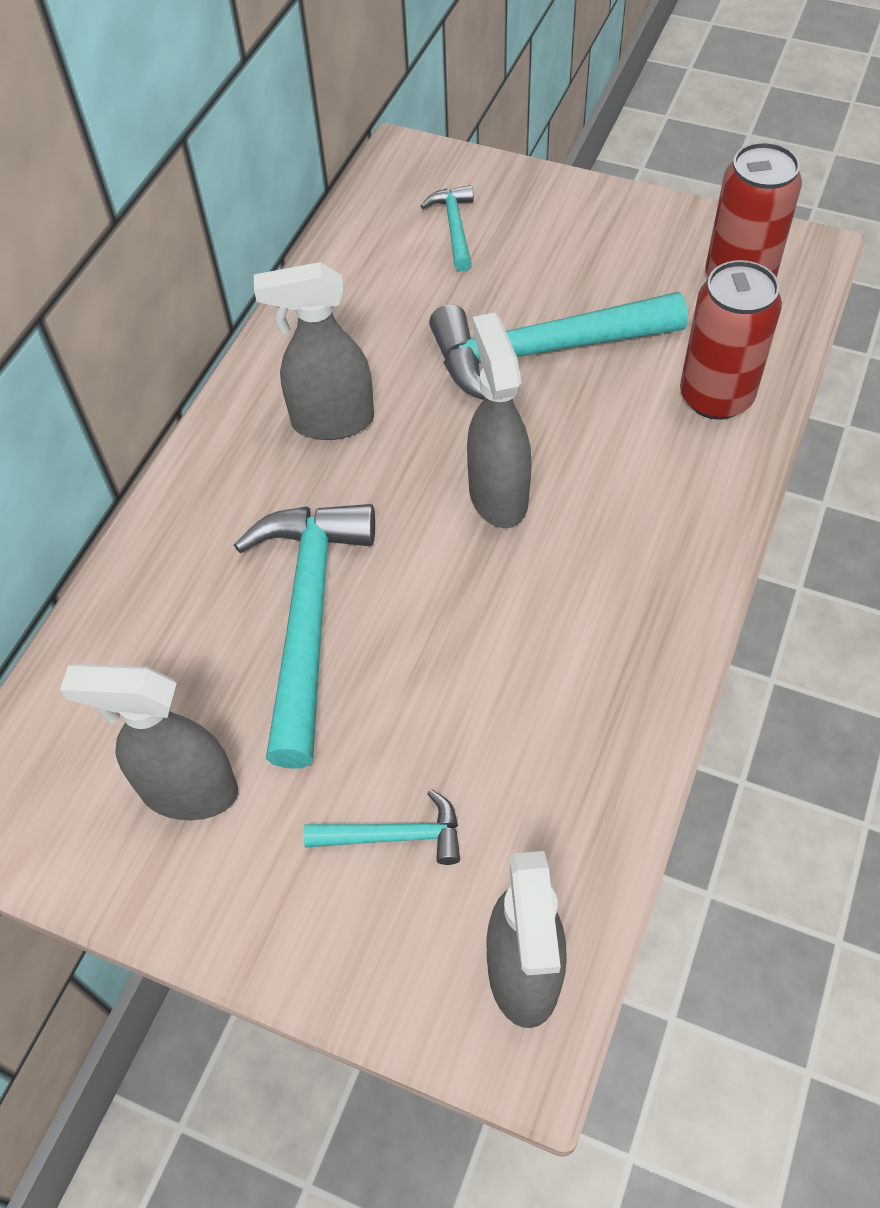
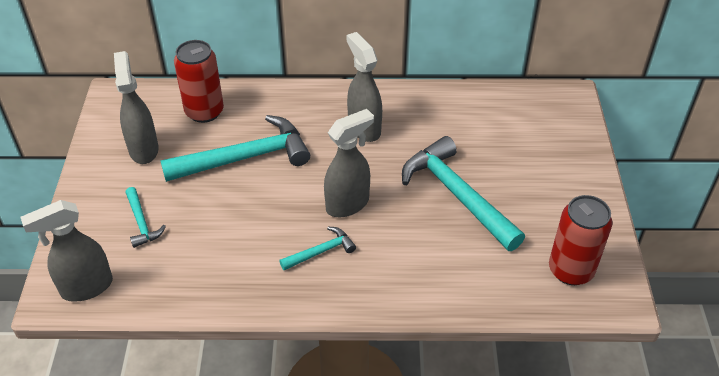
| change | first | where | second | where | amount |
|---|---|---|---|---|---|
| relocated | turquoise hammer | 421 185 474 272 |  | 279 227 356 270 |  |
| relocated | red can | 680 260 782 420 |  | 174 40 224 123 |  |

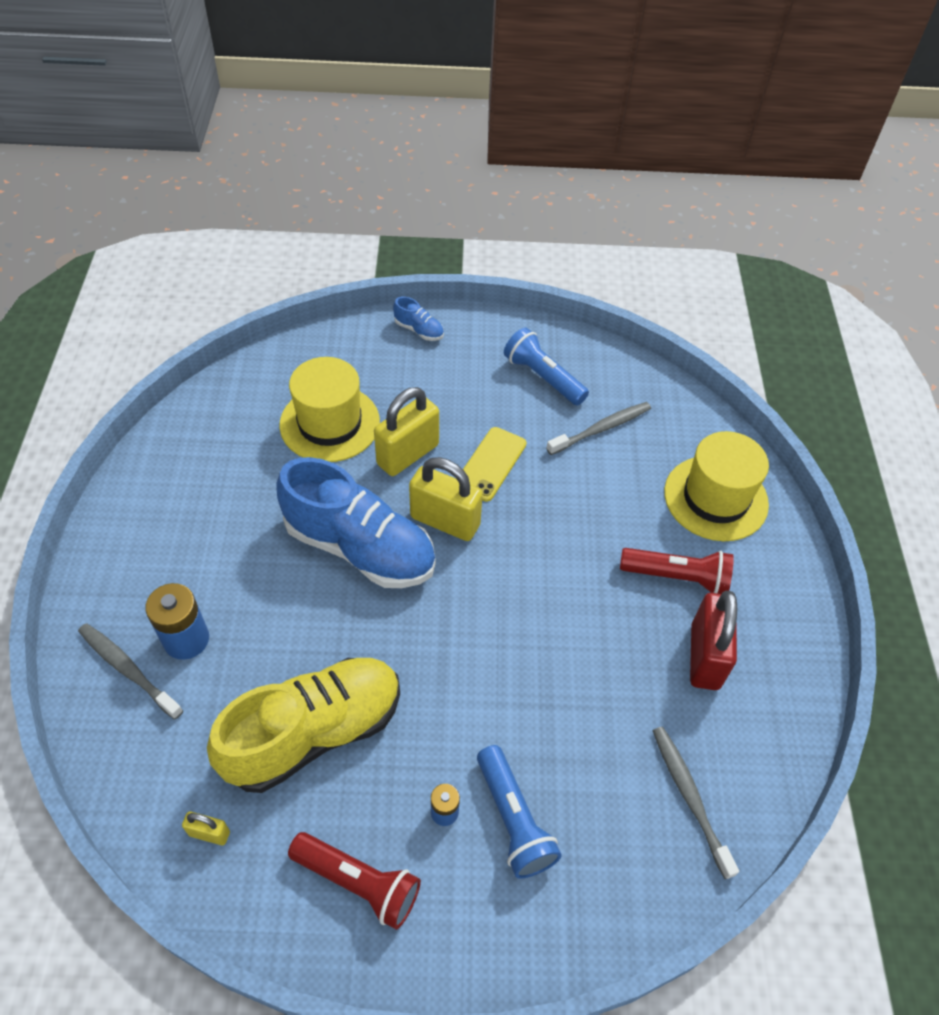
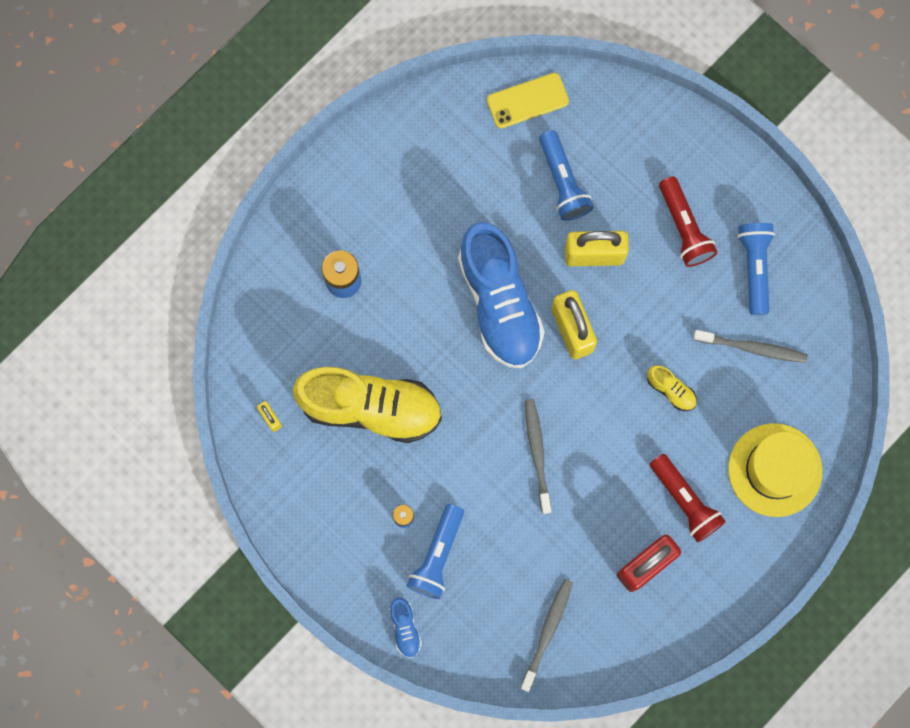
| change | first | where | second | where | amount |
|---|---|---|---|---|---|
| relocated | blue shoe | 393 297 444 341 |  | 389 597 422 658 |  |
| exchanged | yellow hat | 280 357 380 462 | blue flashlight | 539 130 593 221 |  |
| relocated | yellow phone | 463 427 526 502 |  | 487 73 569 128 |  |
| relocated | grey toothbrush | 78 623 183 720 |  | 525 399 551 514 |  |
| relocated | red flashlight | 288 832 421 930 |  | 659 176 718 267 |  |
| appeared |  |  | yellow shoe | 647 365 696 411 |  |

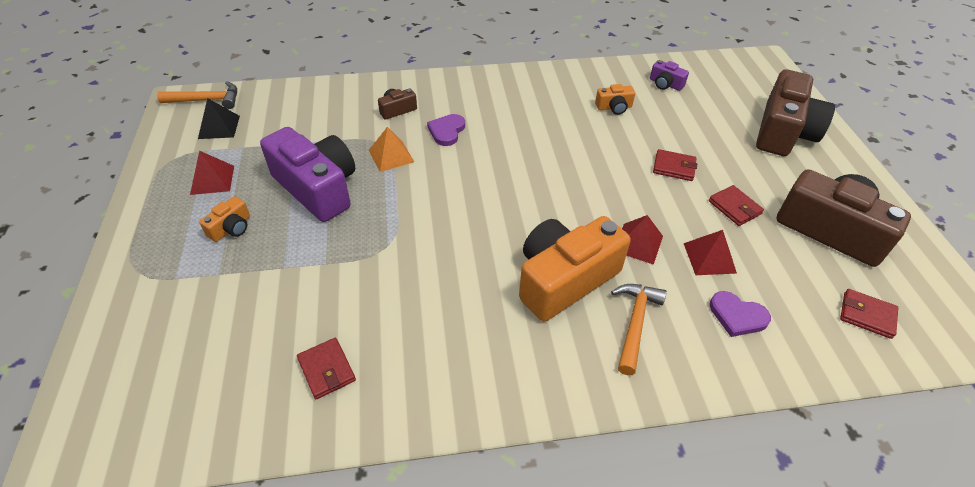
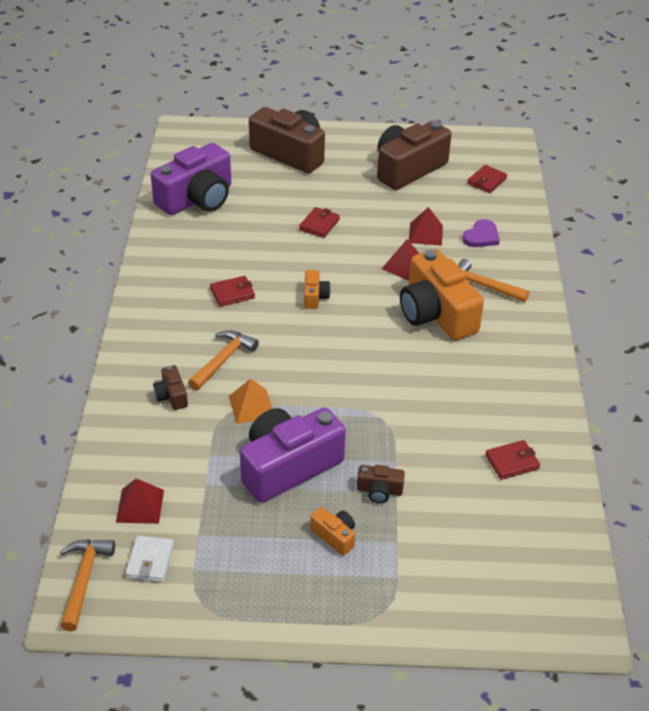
| change | first | where | second | where | amount |
|---|---|---|---|---|---|
| size | purple camera | 650 60 689 91 |  | 151 143 231 215 | x2.29 |
| relocated | orange camera | 595 84 635 115 |  | 304 270 331 309 |  |
| exchanged | black pyramid | 198 98 240 139 | white wallet | 125 536 174 582 |  |
| exchanged | purple heart | 427 114 465 146 | orange hammer | 188 330 259 391 |  |
| relocated | red pyramid | 190 151 234 195 |  | 116 478 164 524 |  |
| relocated | red wallet | 709 185 764 226 |  | 210 276 255 307 |  |
| appeared |  |  | brown camera | 357 465 405 503 |  |

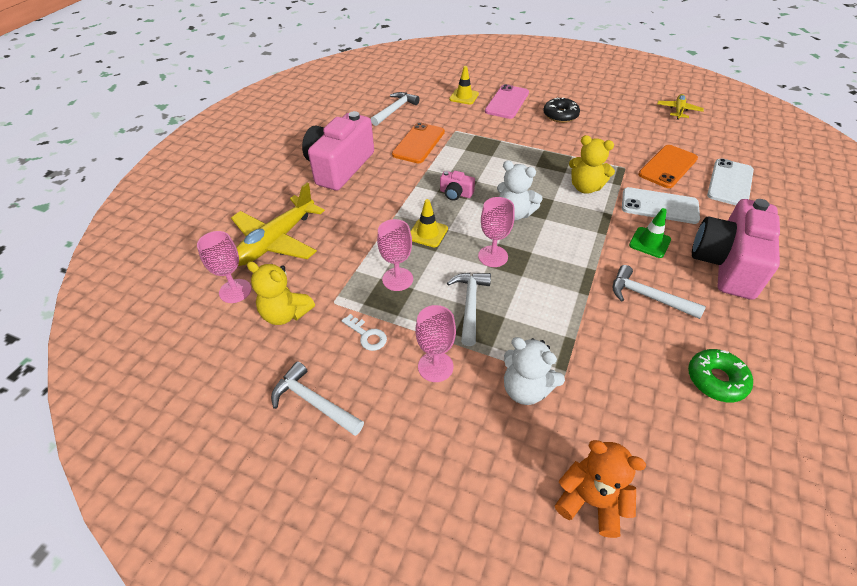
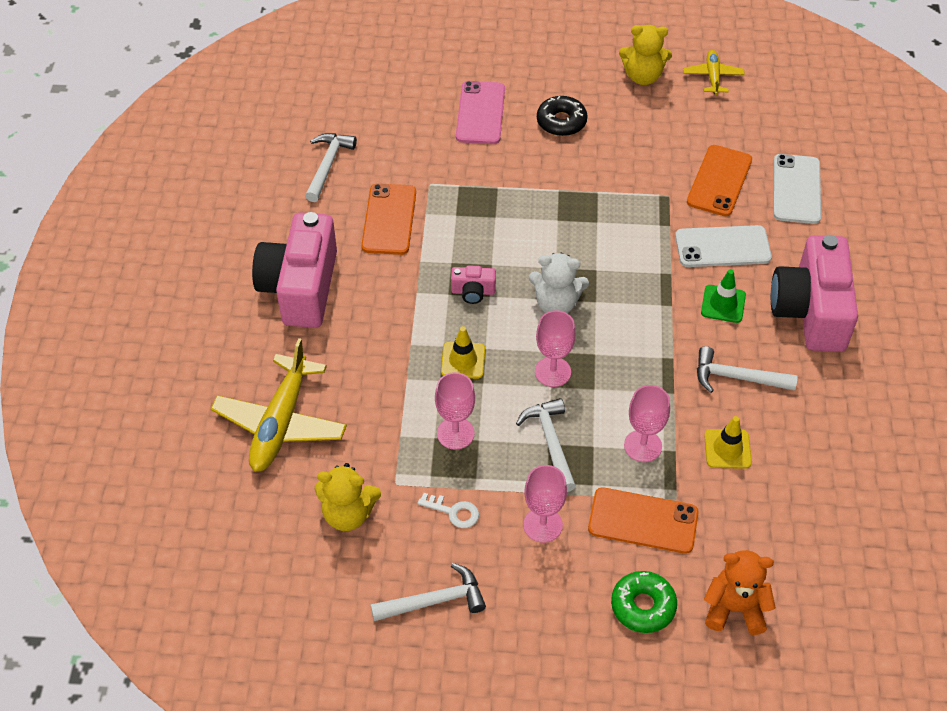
| change | first | where | second | where | amount |
|---|---|---|---|---|---|
| relocated | yellow traffic cone | 449 66 479 105 |  | 704 416 752 469 |  |
| relocated | yellow teddy bear | 569 135 615 194 |  | 619 25 672 85 |  |
| relocated | pink goblet | 197 231 251 303 |  | 624 385 670 462 |  |
| exchanged | white teddy bear | 504 337 565 405 | orange phone | 588 487 699 554 |  |
| relocated | green donut | 688 349 753 402 |  | 611 571 677 633 |  |
| spun | white hammer | 271 361 364 436 |  | 371 563 486 621 | 150 degrees clockwise |

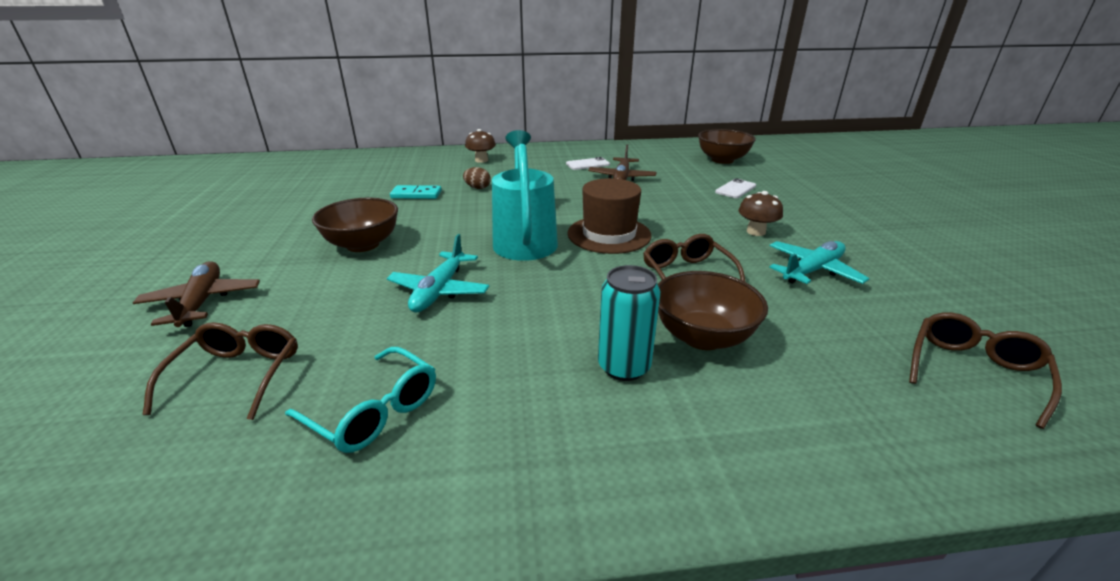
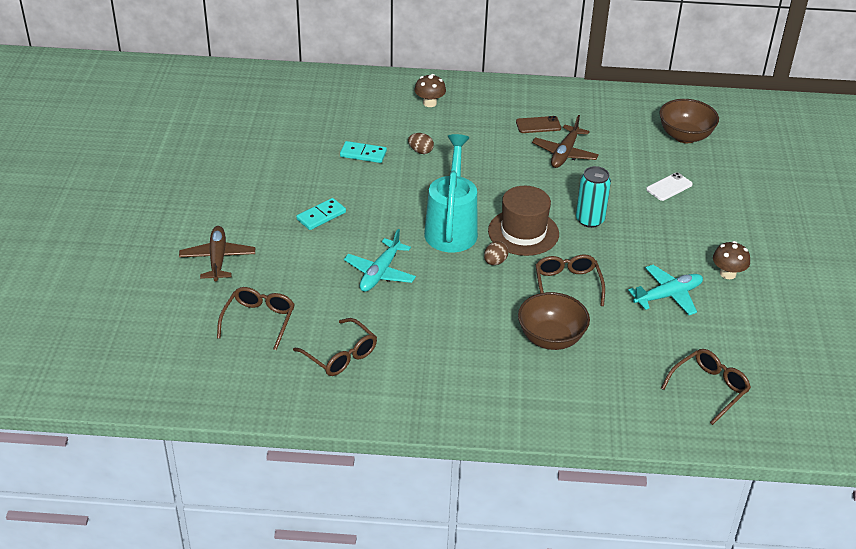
| change | first | where | second | where | amount |
|---|---|---|---|---|---|
| colour | white phone | 566 157 610 170 | brown phone | 516 116 561 133 |  |
| relocated | brown mushroom | 738 191 783 236 |  | 713 241 750 279 |  |
| exchanged | brown bowl | 312 198 398 252 | turquoise domino | 296 198 346 230 |  |
| relocated | turquoise can | 598 265 660 381 |  | 576 166 611 228 |  |
| colour | turquoise glasses | 285 347 436 453 | brown glasses | 293 318 377 376 |  |
| appeared |  |  | brown egg | 484 241 508 265 |  |

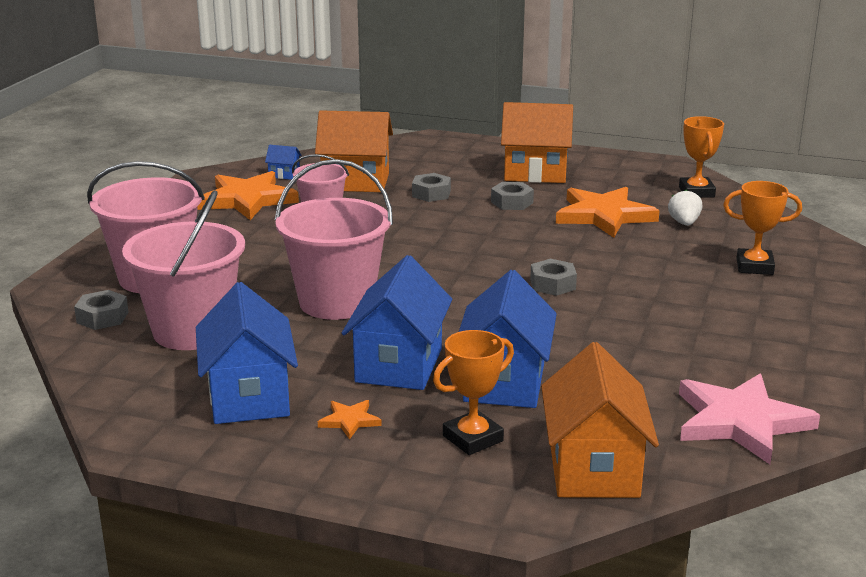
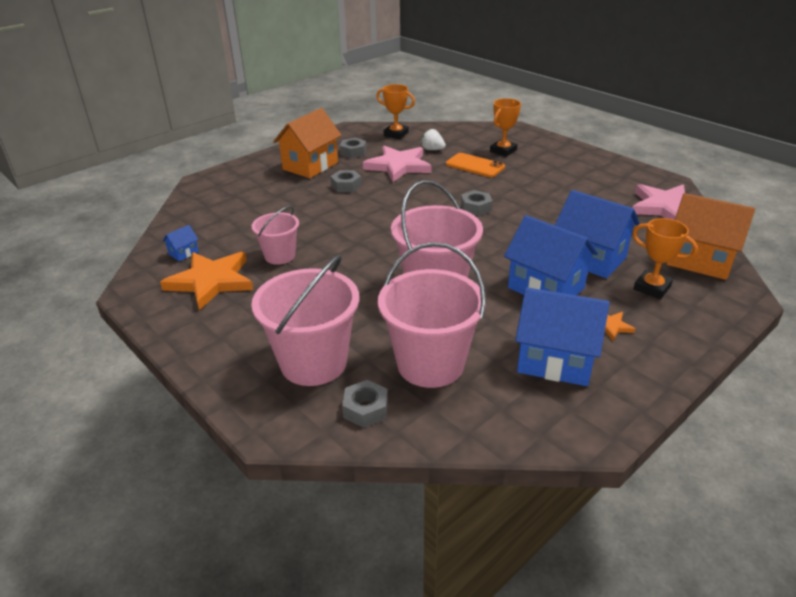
| change | first | where | second | where | amount |
|---|---|---|---|---|---|
| missing | orange house | 315 110 393 192 |  |  |  |
| relocated | grey nut | 412 173 451 202 |  | 340 138 366 158 |  |
| colour | orange star | 556 187 659 238 | pink star | 363 146 431 182 |  |
| spun | orange trophy | 433 330 514 455 |  | 632 218 698 299 | 45 degrees counterclockwise |
| appeared |  |  | orange phone | 446 153 505 177 |  |

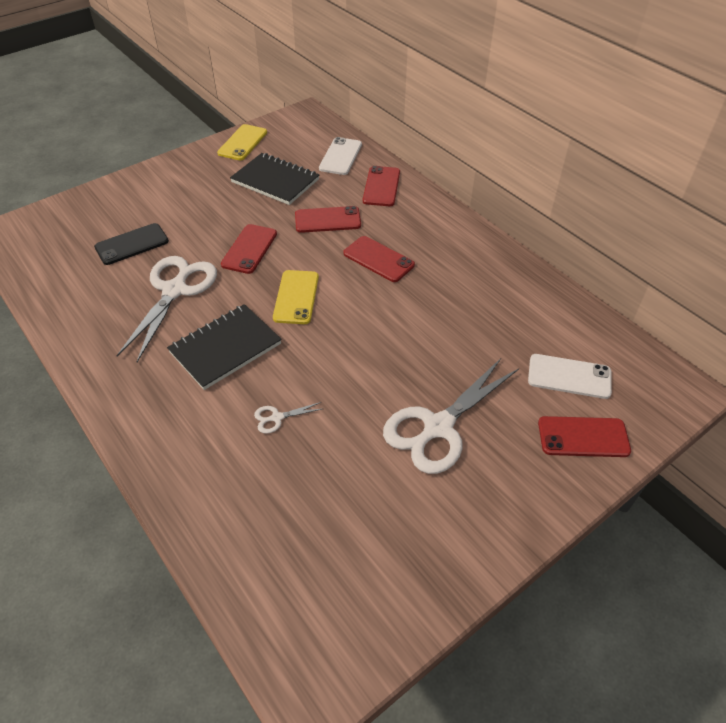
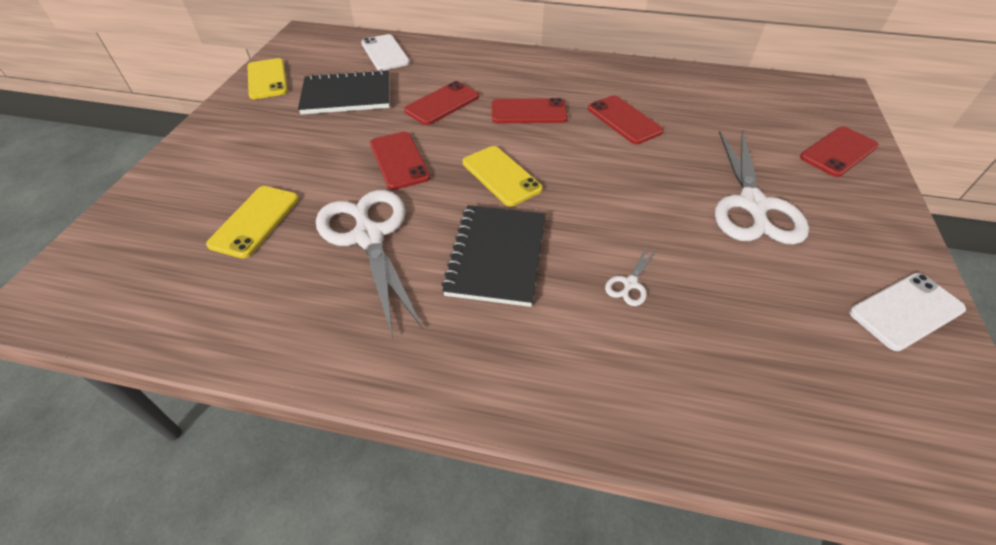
| change | first | where | second | where | amount |
|---|---|---|---|---|---|
| relocated | red phone | 363 166 400 206 |  | 588 95 664 144 |  |
| colour | black phone | 94 223 169 265 | yellow phone | 206 186 299 258 |  |
| relocated | white phone | 528 354 612 399 |  | 849 273 966 351 |  |

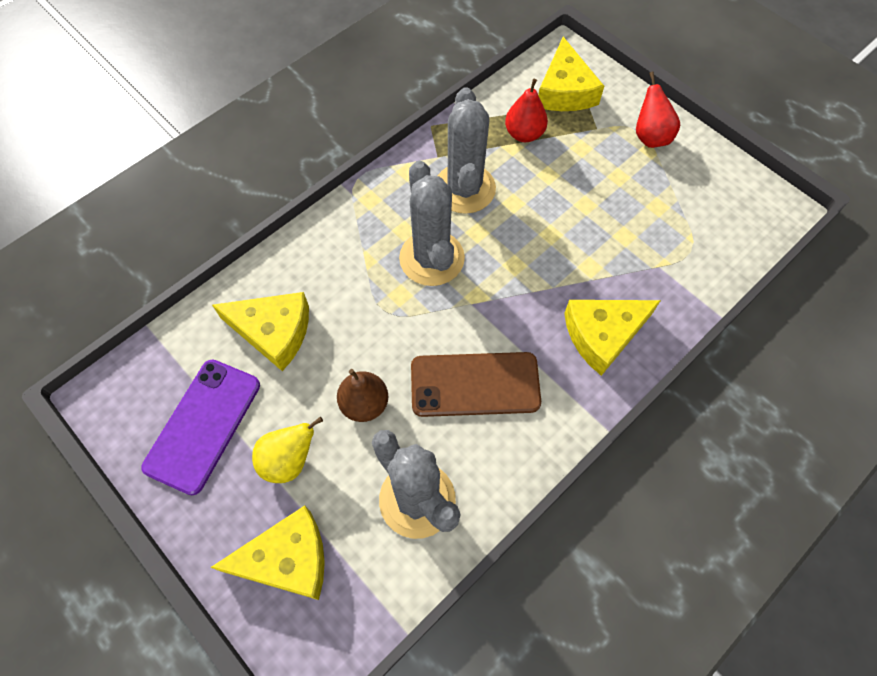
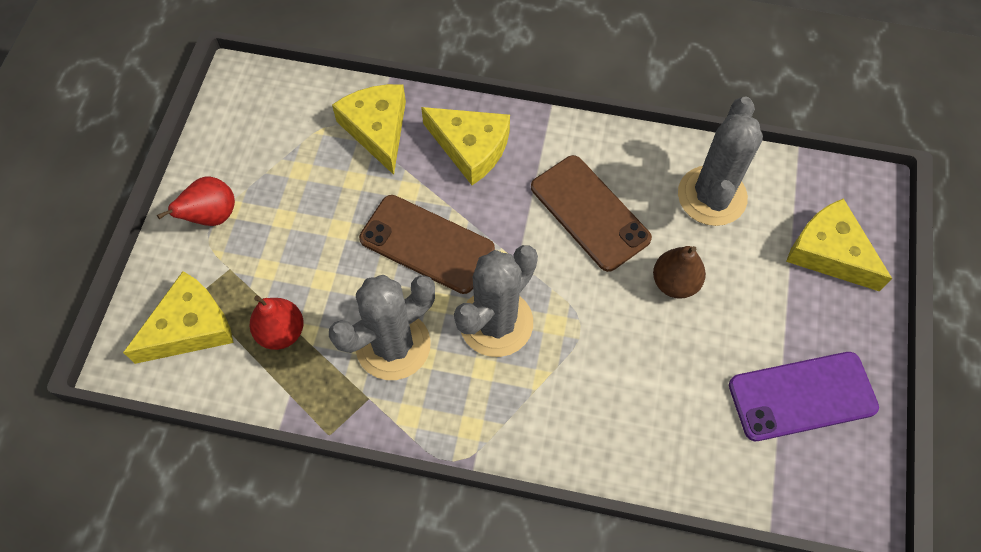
| change | first | where | second | where | amount |
|---|---|---|---|---|---|
| relocated | yellow cheese | 212 292 309 371 |  | 332 84 406 175 |  |
| missing | yellow pear | 252 417 323 483 |  |  |  |
| appeared |  |  | brown phone | 359 195 495 294 |  |

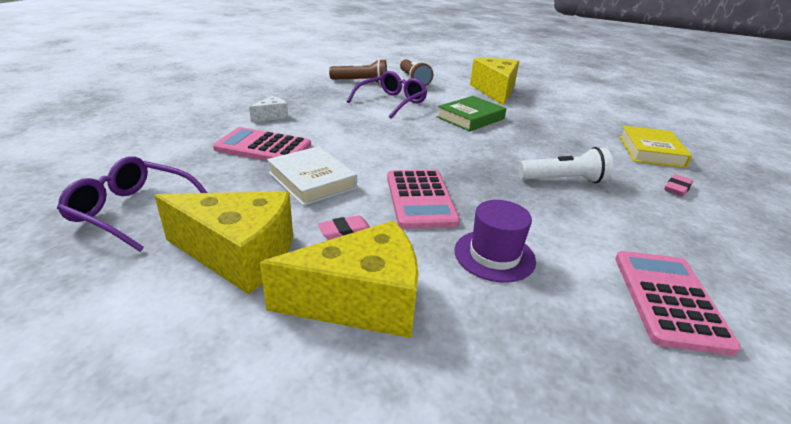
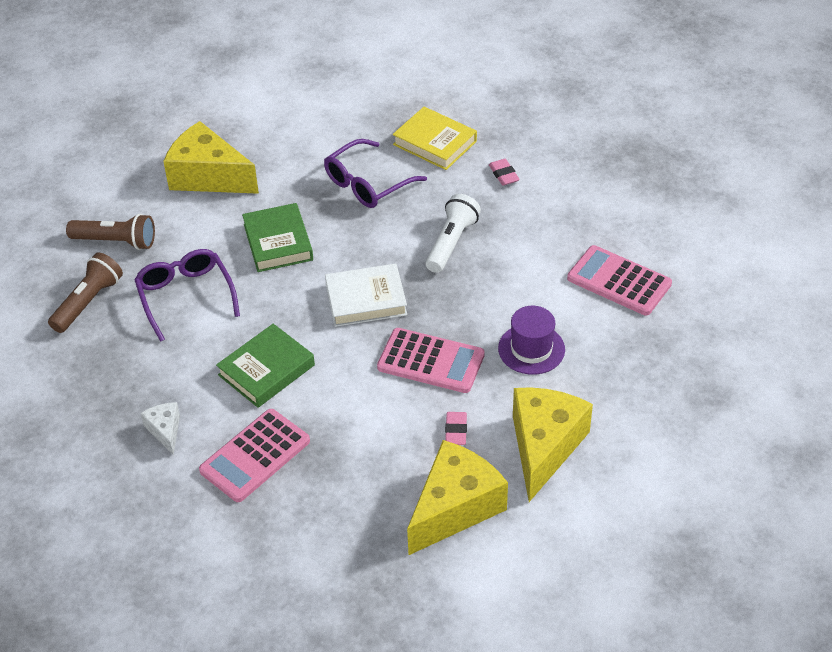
| change | first | where | second | where | amount |
|---|---|---|---|---|---|
| relocated | white book | 267 146 357 206 |  | 325 264 407 327 |  |
| relocated | purple glasses | 57 156 207 252 |  | 324 139 427 208 |  |
| appeared |  |  | green book | 216 324 315 408 |  |

